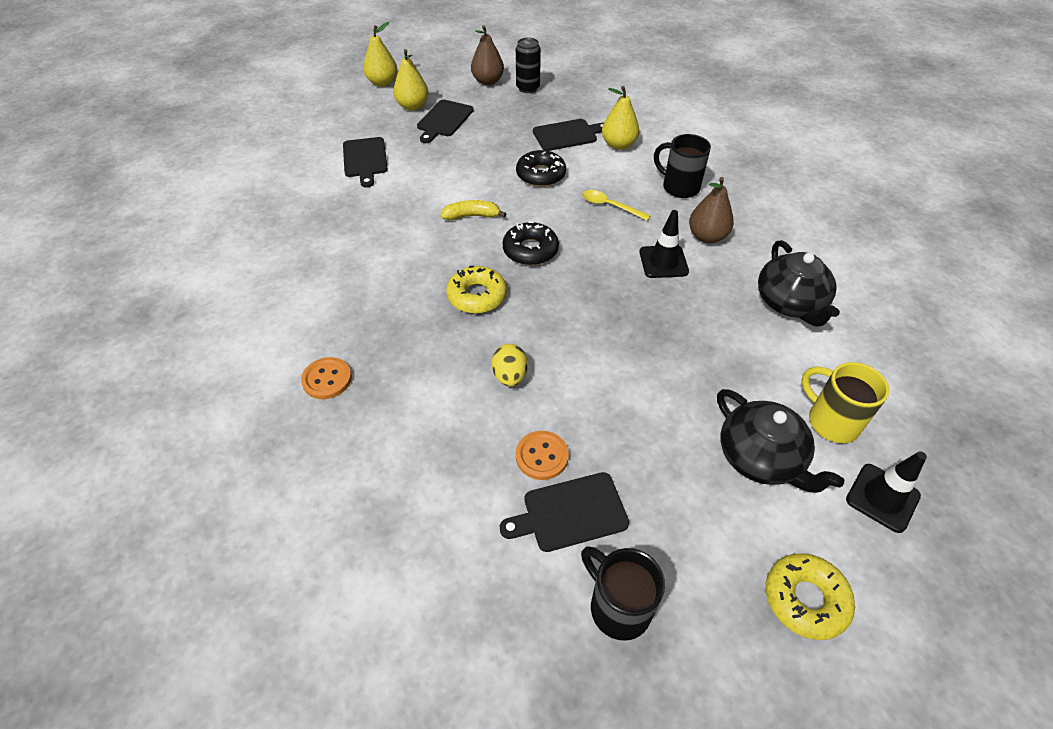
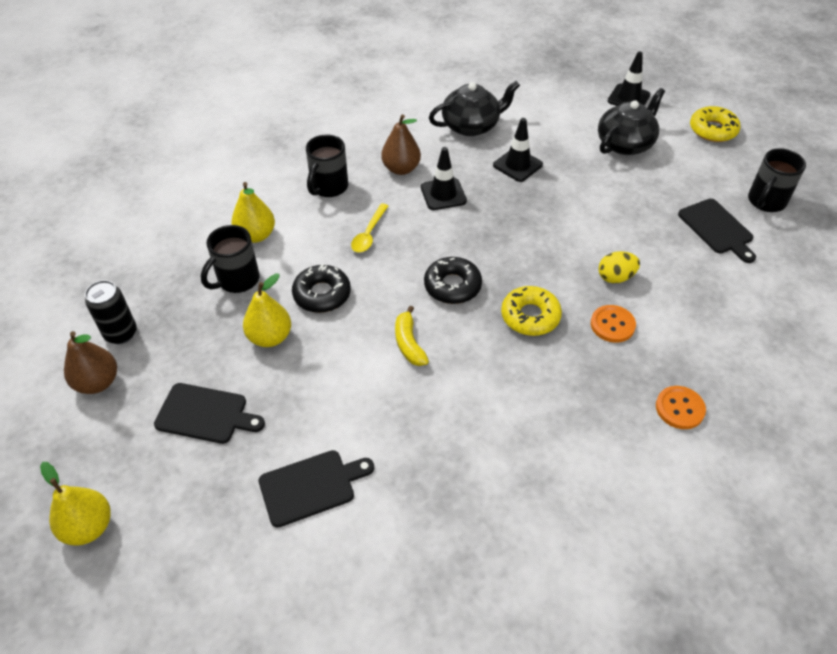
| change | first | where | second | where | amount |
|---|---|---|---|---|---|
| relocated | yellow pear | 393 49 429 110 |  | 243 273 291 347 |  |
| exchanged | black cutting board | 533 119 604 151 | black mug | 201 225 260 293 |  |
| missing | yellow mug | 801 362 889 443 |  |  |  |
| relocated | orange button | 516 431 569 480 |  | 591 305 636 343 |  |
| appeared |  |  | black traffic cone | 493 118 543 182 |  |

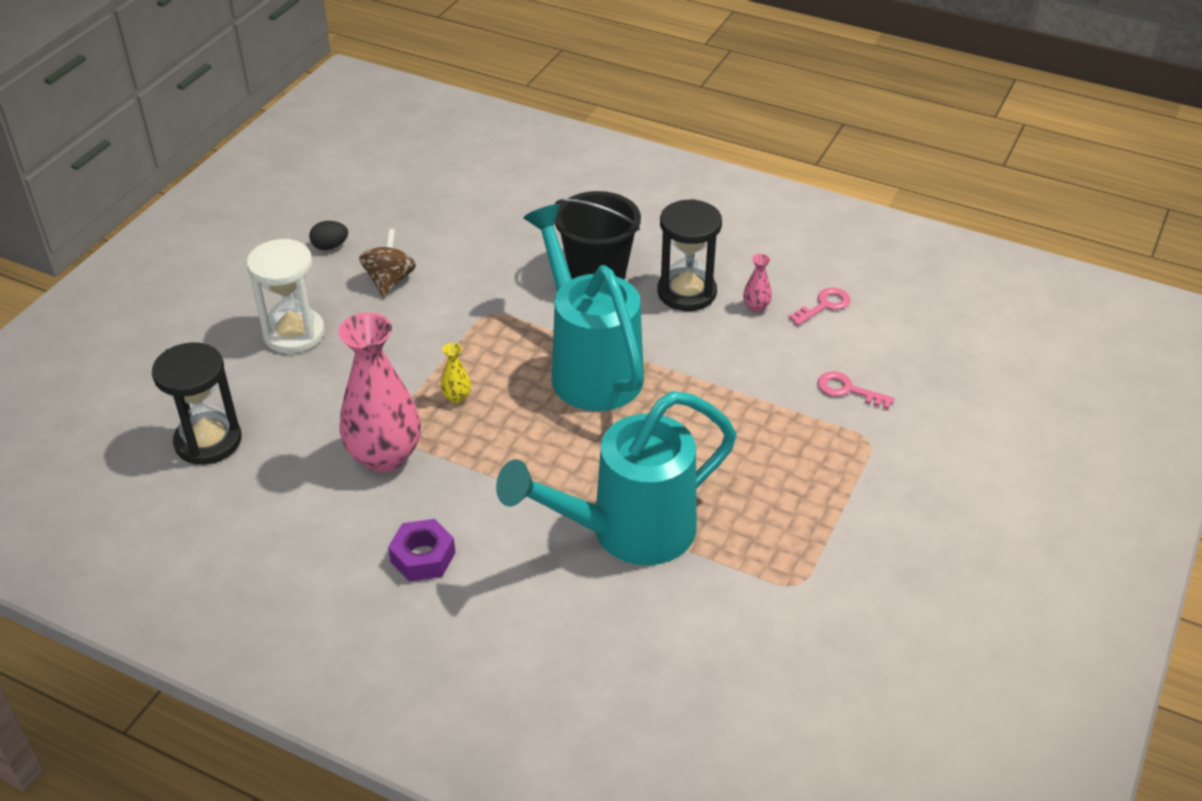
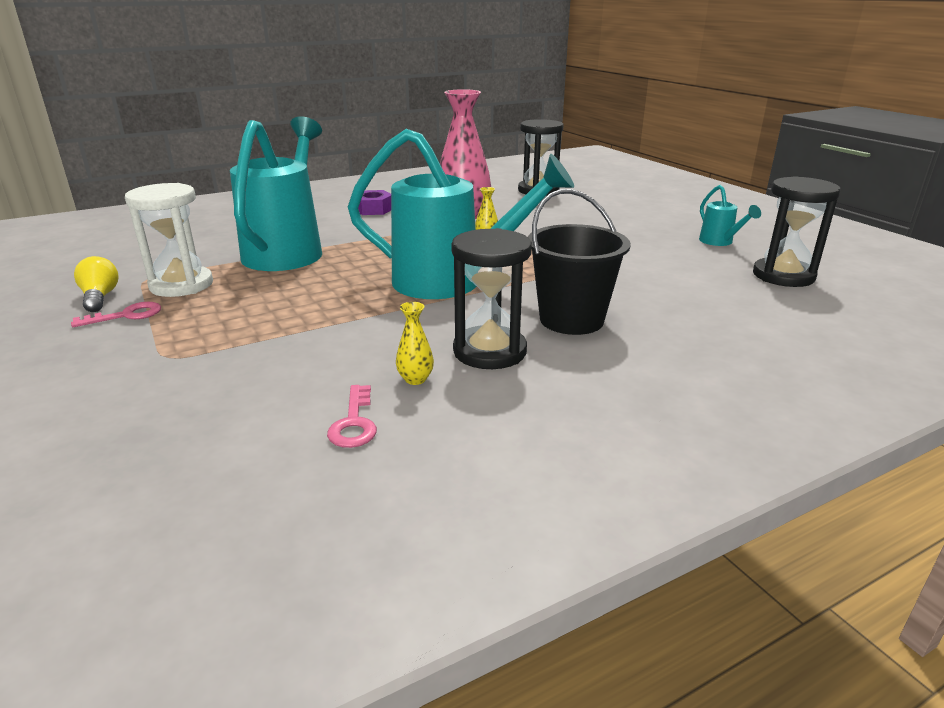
| change | first | where | second | where | amount |
|---|---|---|---|---|---|
| exchanged | black egg | 309 221 348 250 | turquoise watering can | 699 185 761 246 |  |
| missing | brown spinning top | 359 229 416 297 |  |  |  |
| relocated | white hourglass | 247 239 325 354 |  | 125 183 213 297 |  |
| colour | pink vase | 743 254 772 312 | yellow vase | 396 302 434 385 |  |
| relocated | pink key | 818 371 895 409 |  | 71 302 161 327 |  |
| appeared |  |  | black hourglass | 753 176 841 287 |  |
| appeared |  |  | yellow light bulb | 74 256 118 312 |  |

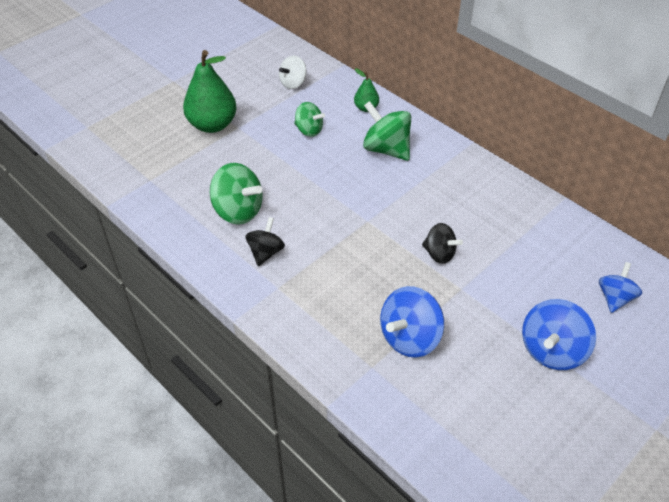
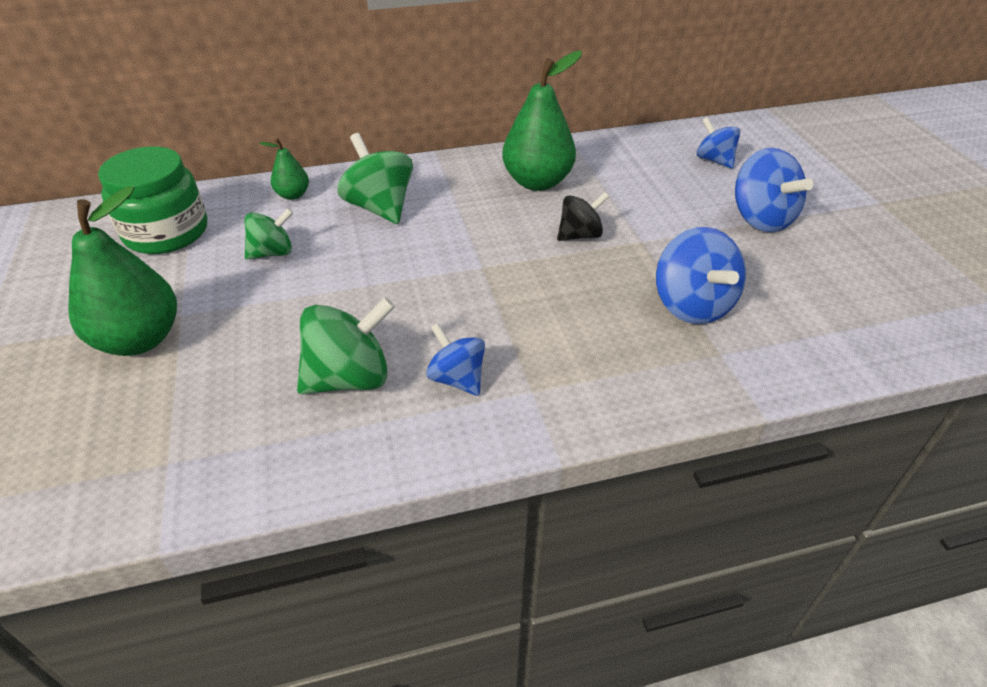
| change | first | where | second | where | amount |
|---|---|---|---|---|---|
| exchanged | white spinning top | 279 56 306 89 | green jar | 98 146 207 254 |  |
| spun | green spinning top | 363 101 411 161 |  | 338 133 413 224 | 75 degrees clockwise |
| colour | black spinning top | 245 217 285 266 | blue spinning top | 426 323 485 396 |  |
| appeared |  |  | green pear | 502 51 582 191 |  |

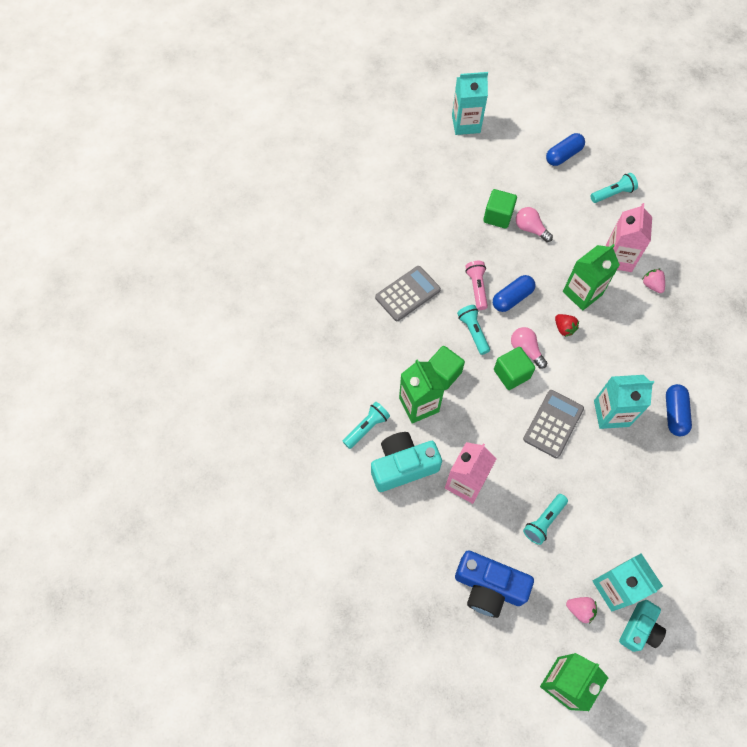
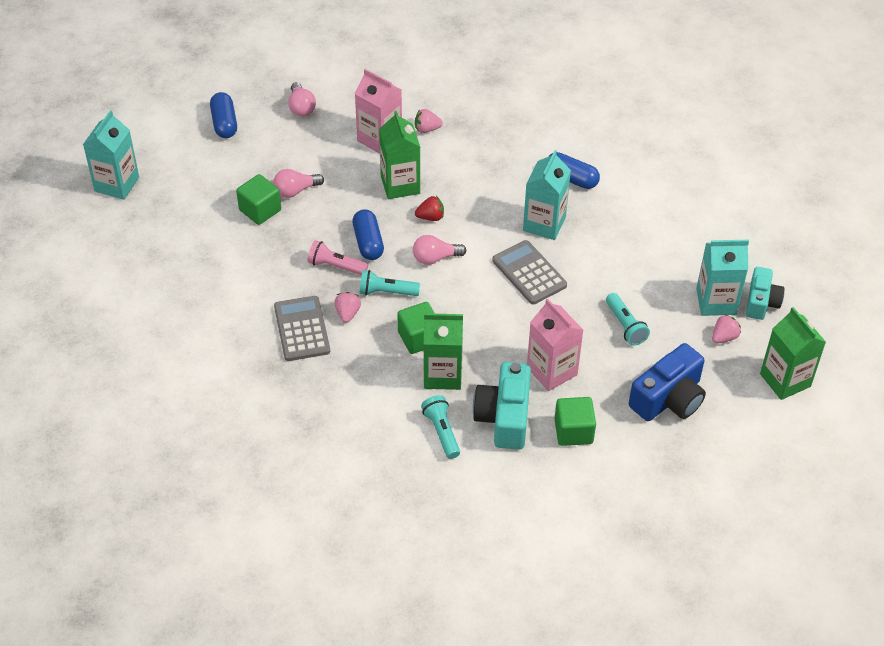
| change | first | where | second | where | amount |
|---|---|---|---|---|---|
| exchanged | turquoise flashlight | 591 173 638 203 | pink light bulb | 288 82 316 117 |  |
| relocated | green cube | 494 347 535 390 |  | 554 397 596 446 |  |
| spun | turquoise camera | 619 600 666 652 |  | 746 267 785 320 | 45 degrees clockwise |
| appeared |  |  | pink strawberry | 334 292 361 323 |  |

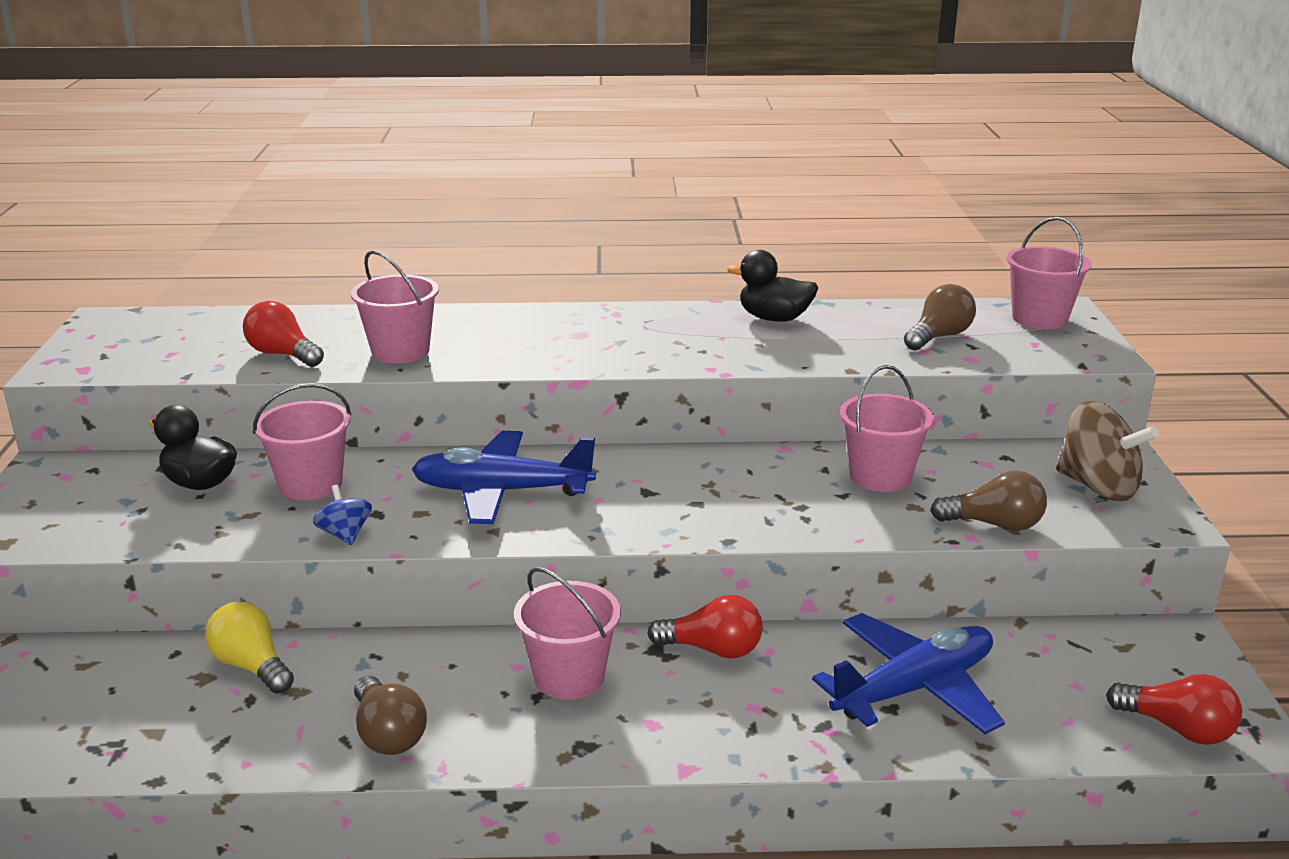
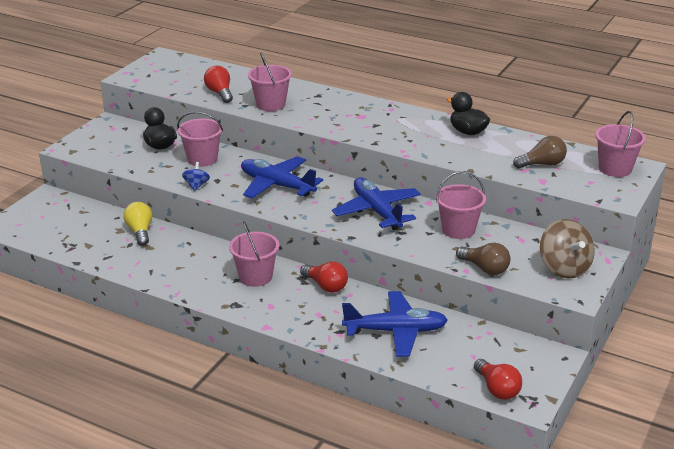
| change | first | where | second | where | amount |
|---|---|---|---|---|---|
| missing | brown light bulb | 354 676 427 755 |  |  |  |
| appeared |  |  | blue plane | 332 177 421 230 |  |

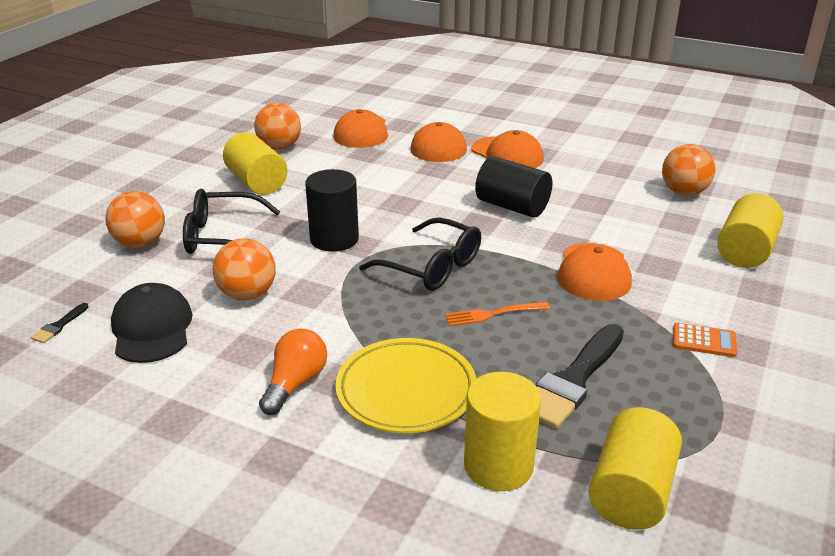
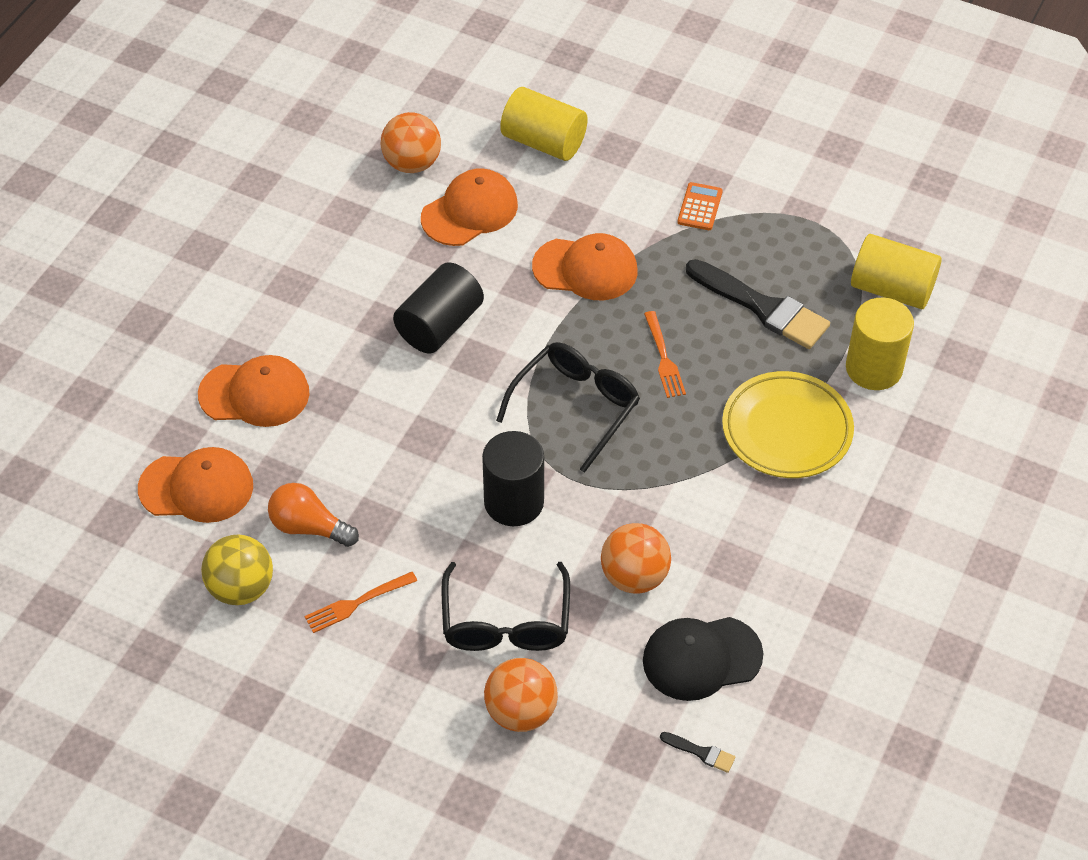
| change | first | where | second | where | amount |
|---|---|---|---|---|---|
| colour | orange ball | 254 103 301 150 | yellow ball | 201 535 273 605 |  |
| relocated | orange cap | 471 130 544 168 |  | 421 168 518 246 |  |
| exchanged | yellow cylinder | 223 132 288 195 | orange fork | 305 572 417 633 |  |
| relocated | orange light bulb | 259 329 327 415 |  | 268 483 359 547 |  |

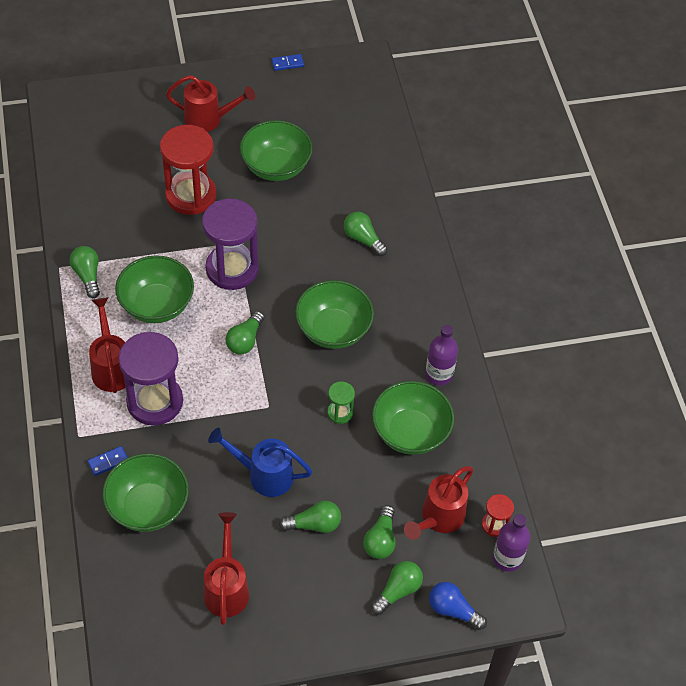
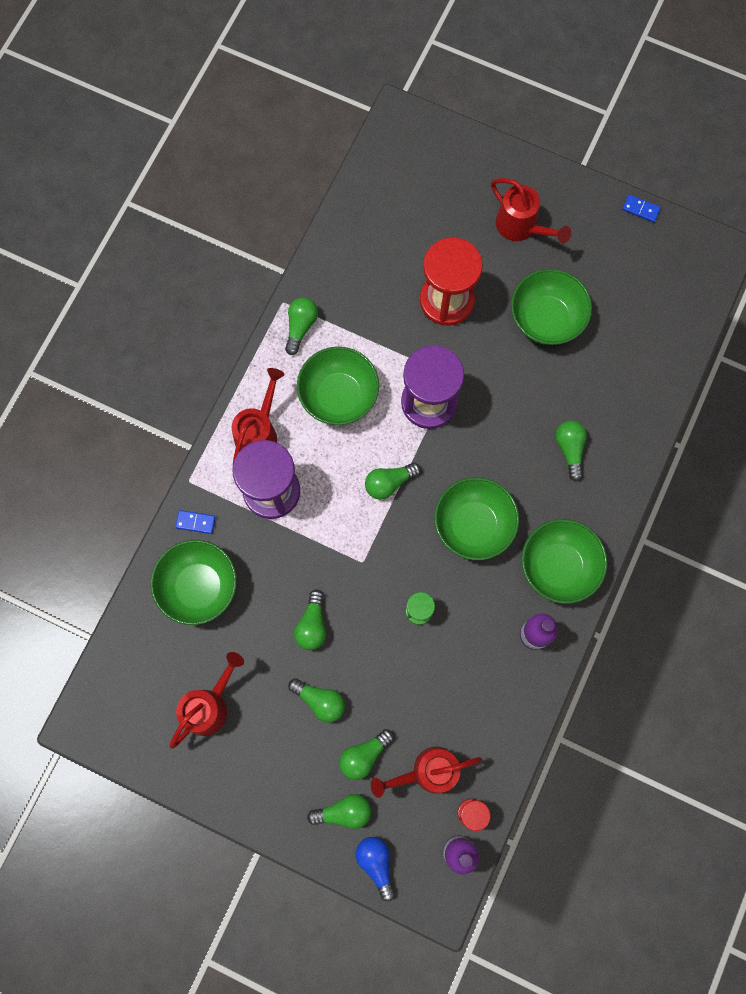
| change | first | where | second | where | amount |
|---|---|---|---|---|---|
| relocated | green bowl | 372 381 454 455 |  | 522 519 608 604 |  |
| exchanged | blue watering can | 208 428 312 497 | green light bulb | 294 589 326 650 |  |

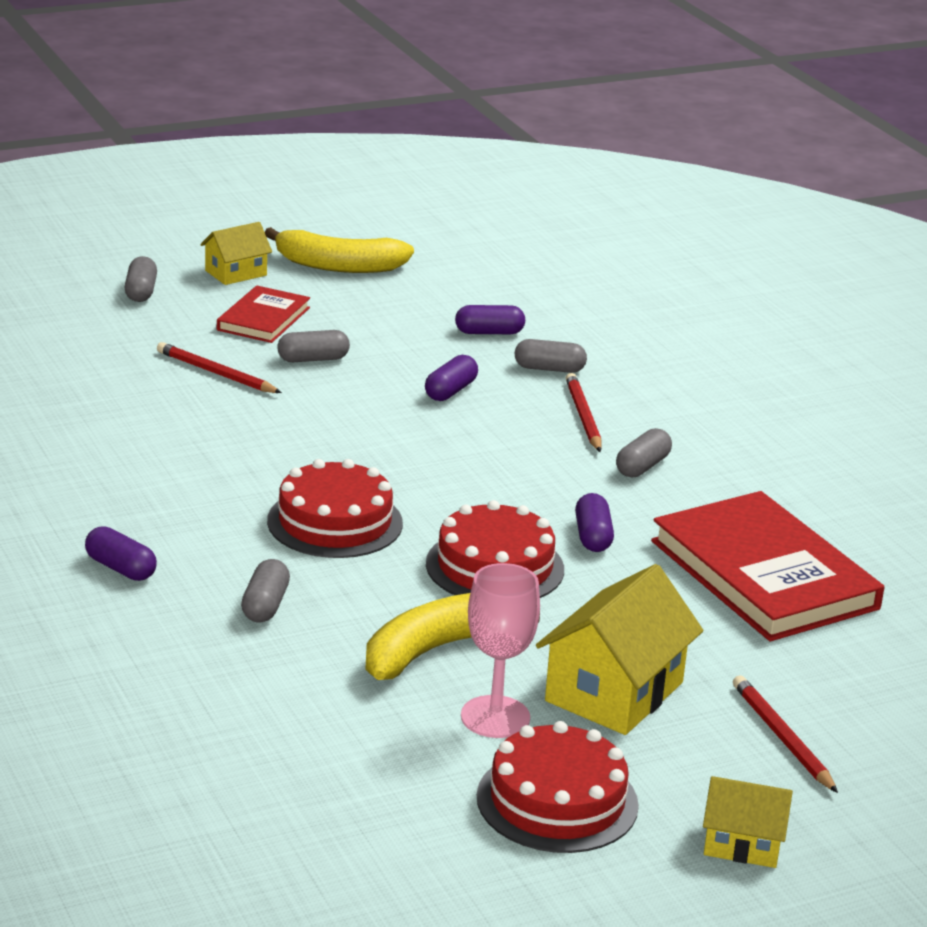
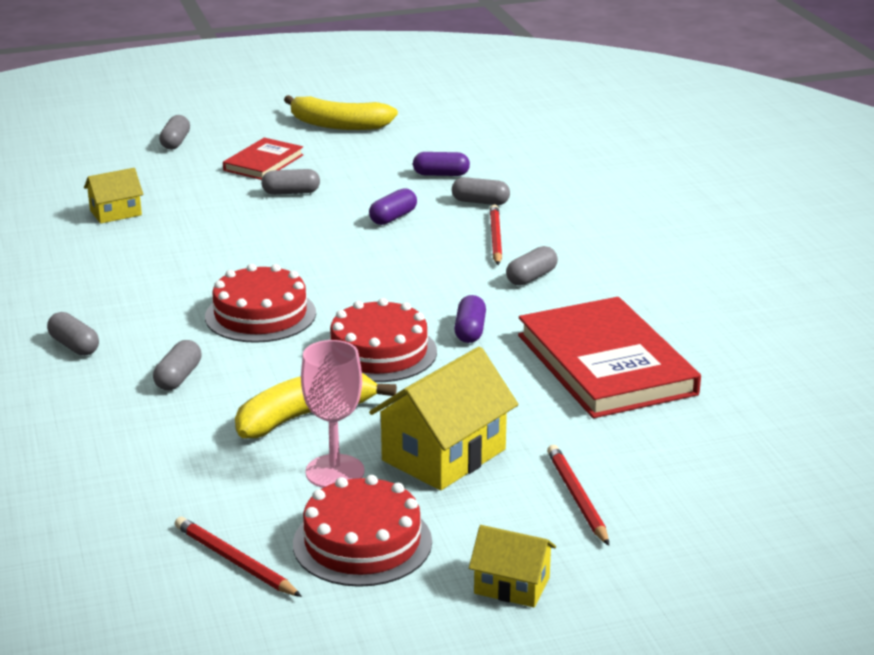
| change | first | where | second | where | amount |
|---|---|---|---|---|---|
| relocated | yellow house | 200 222 272 285 |  | 84 168 144 224 |  |
| relocated | red pencil | 157 342 282 393 |  | 175 517 302 597 |  |
| colour | purple capsule | 85 526 157 581 | grey capsule | 47 312 99 356 |  |

